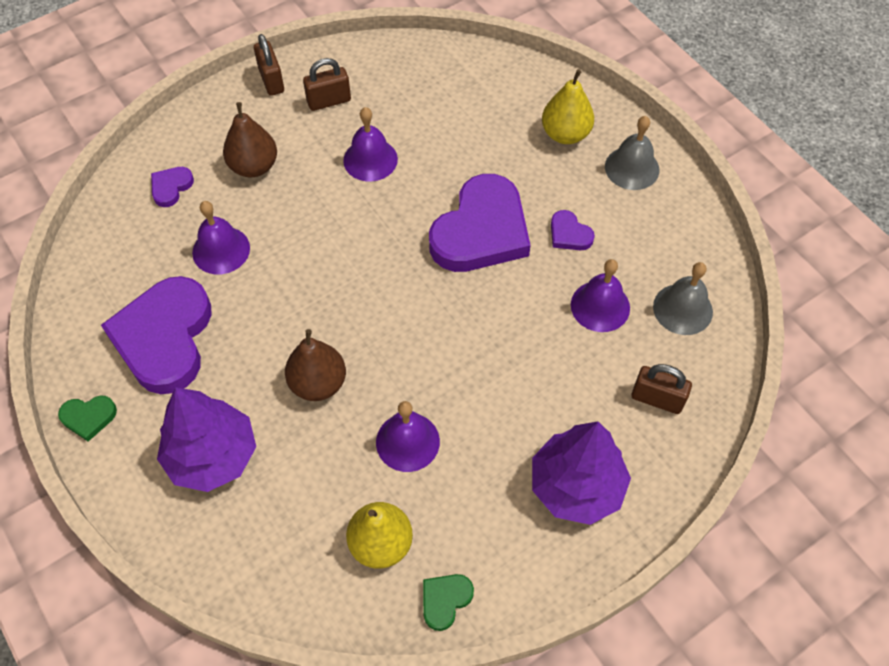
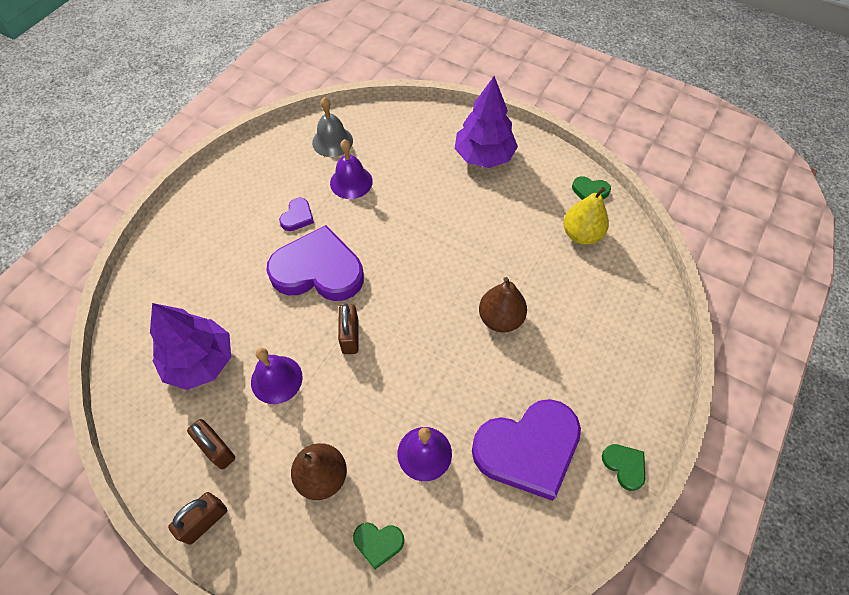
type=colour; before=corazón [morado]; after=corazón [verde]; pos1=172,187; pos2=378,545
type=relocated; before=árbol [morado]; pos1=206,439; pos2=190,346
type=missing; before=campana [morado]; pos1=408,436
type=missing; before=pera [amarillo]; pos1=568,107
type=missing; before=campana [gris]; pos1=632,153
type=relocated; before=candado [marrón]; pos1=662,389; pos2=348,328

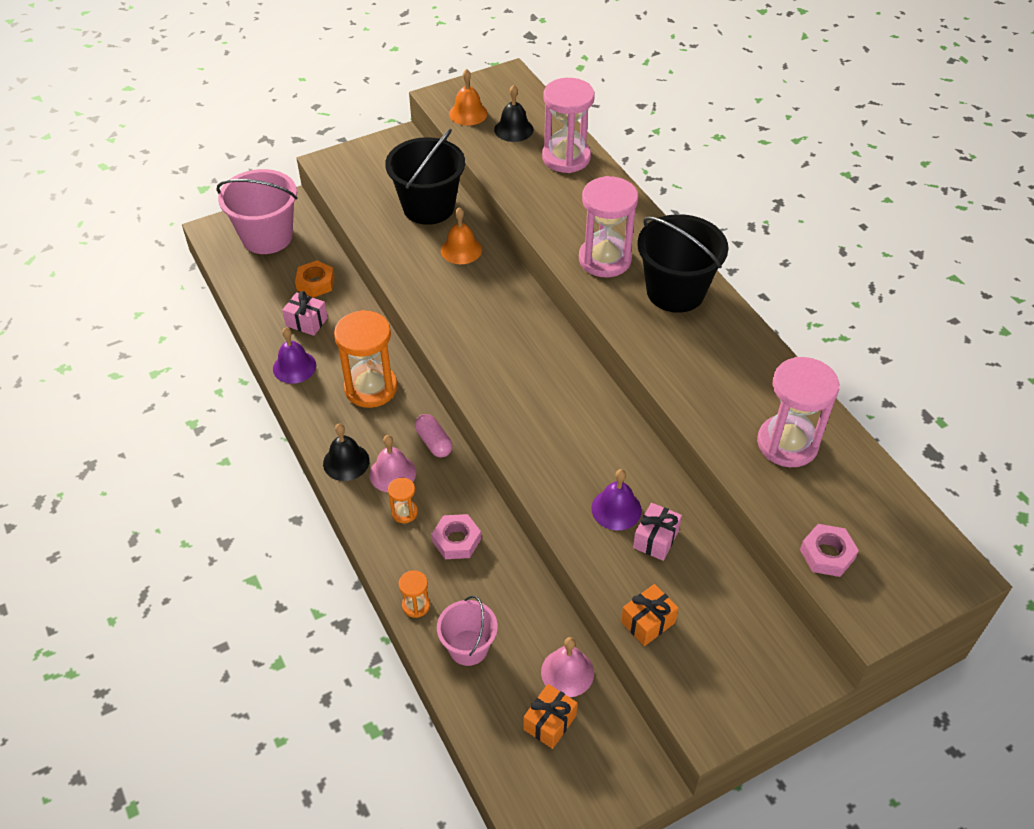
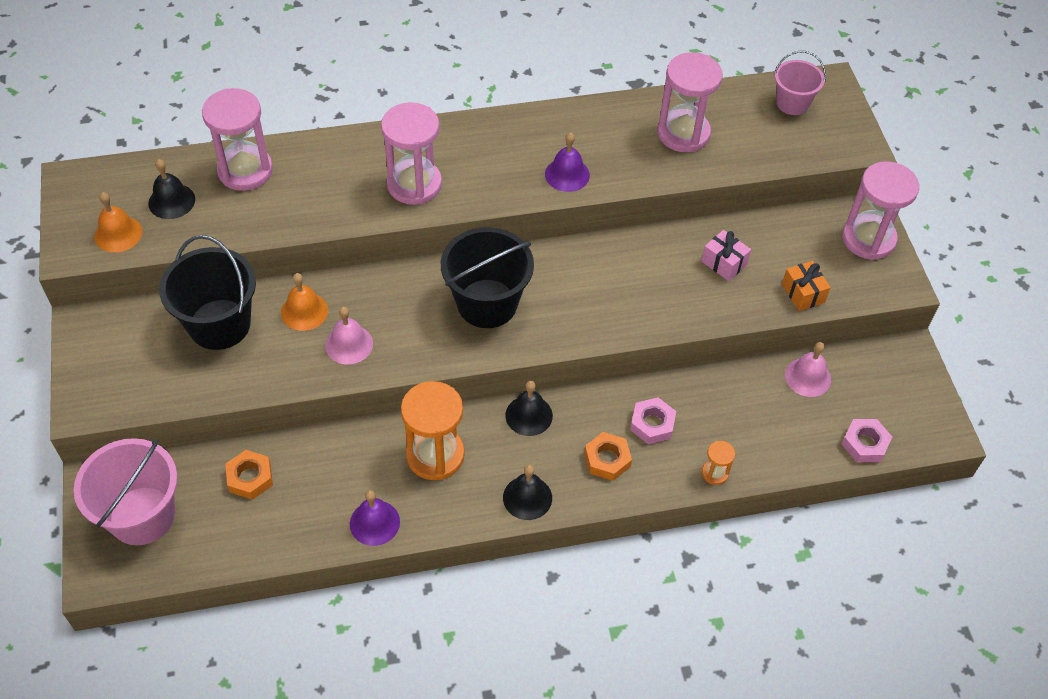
type=missing; before=regalo [rosa]; pos1=305,313
type=relocated; before=campana [rosa]; pos1=393,463; pos2=349,335
type=exchanged; before=reloj de arena [naranja]; after=tuerca [naranja]; pos1=403,500; pos2=608,456
type=exchanged; before=cápsula [rosa]; after=campana [negro]; pos1=433,435; pos2=529,408
type=relocated; before=balde [rosa]; pos1=467,630; pos2=800,83
type=missing; before=regalo [naranja]; pos1=550,716
type=relocated; before=campana [morado]; pos1=616,499; pos2=567,162
type=relocated; before=balde [negro]; pos1=683,263; pos2=487,277
type=relocated; before=tuerca [rosa]; pos1=829,550; pos2=867,440
type=appeared; after=reloj de arena [rosa]; pos2=880,210

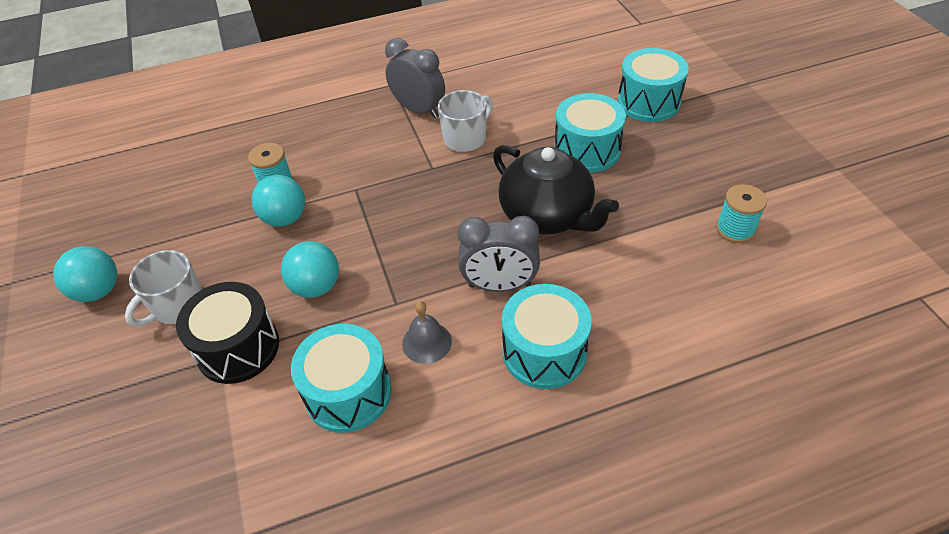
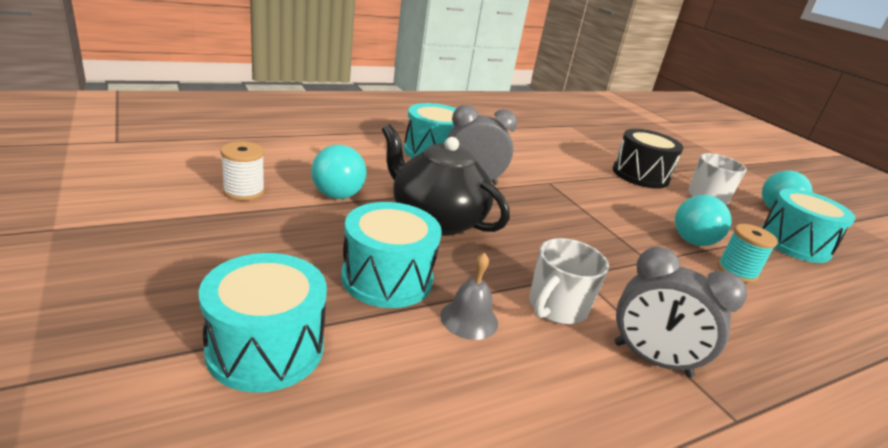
type=relocated; before=pelota [turquesa]; pos1=310,269; pos2=338,172
type=relocated; before=tambor [turquesa]; pos1=341,378; pos2=808,226
type=relocated; before=campana [gris]; pos1=427,332; pos2=469,296
type=colour; before=carrete [turquesa]; after=carrete [blanco]; pos1=741,213; pos2=242,171

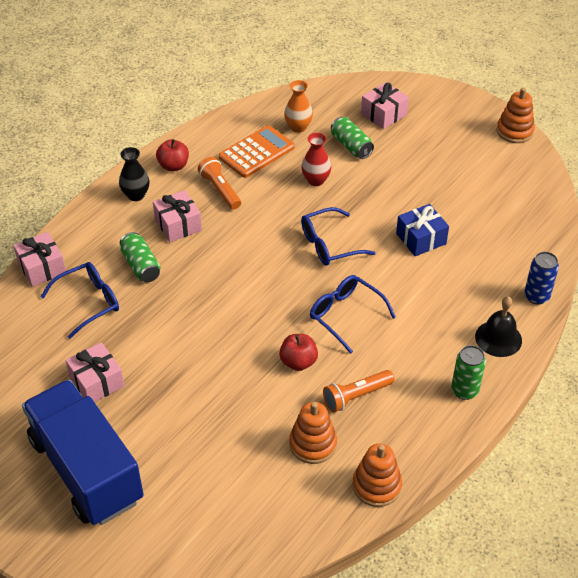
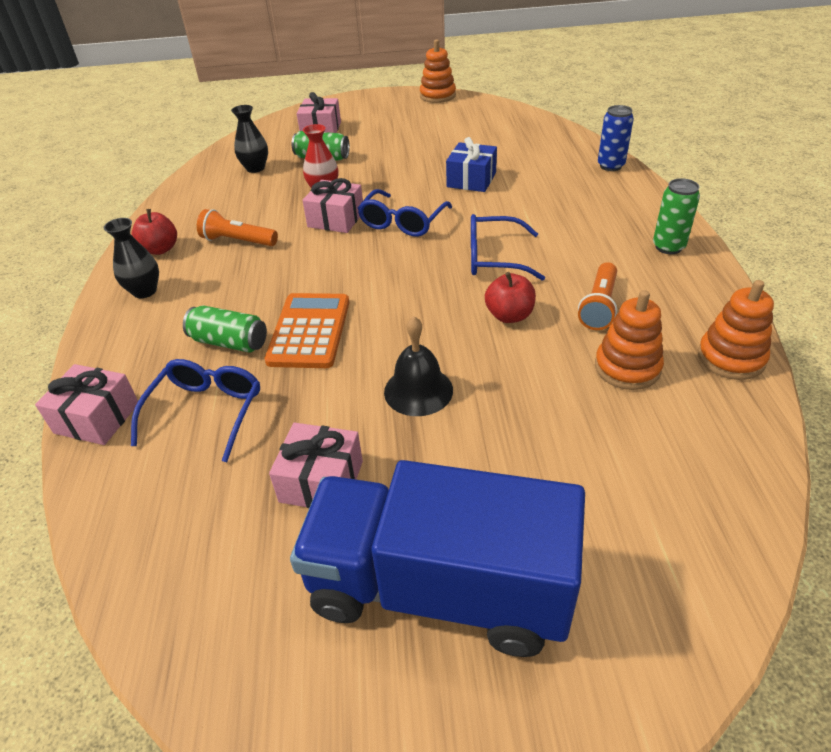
type=relocated; before=regalo [rosa]; pos1=177,216; pos2=332,205
type=relocated; before=calculadora [naranja]; pos1=257,151; pos2=307,330
type=colour; before=florero [naranja]; after=florero [negro]; pos1=298,106; pos2=249,139
type=relocated; before=campana [negro]; pos1=498,326; pos2=418,366

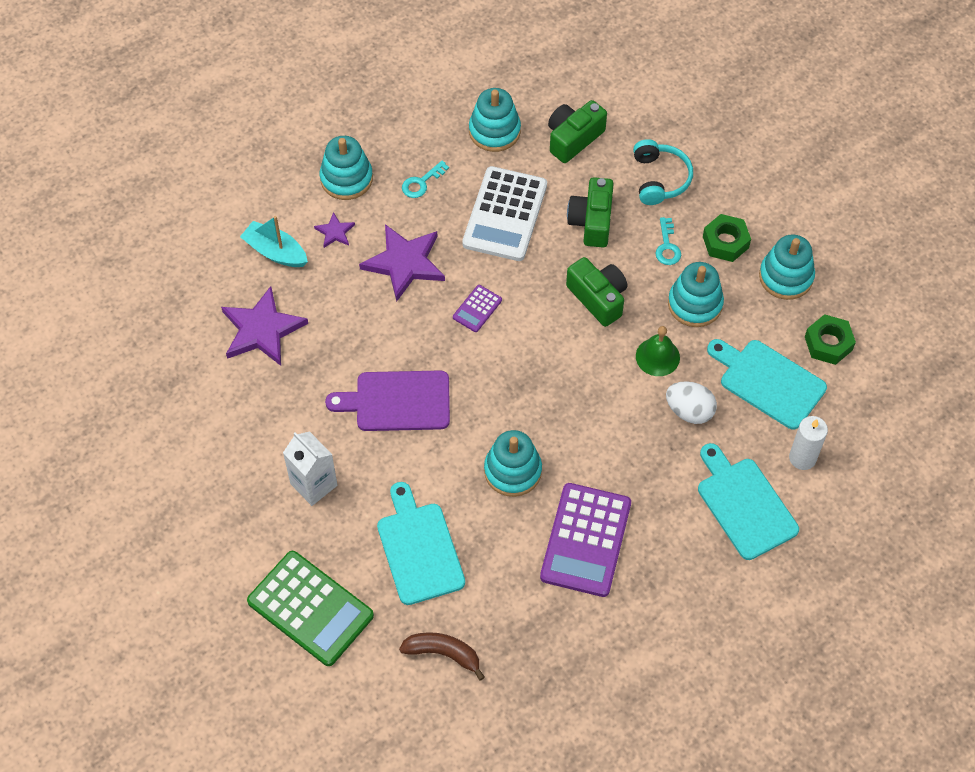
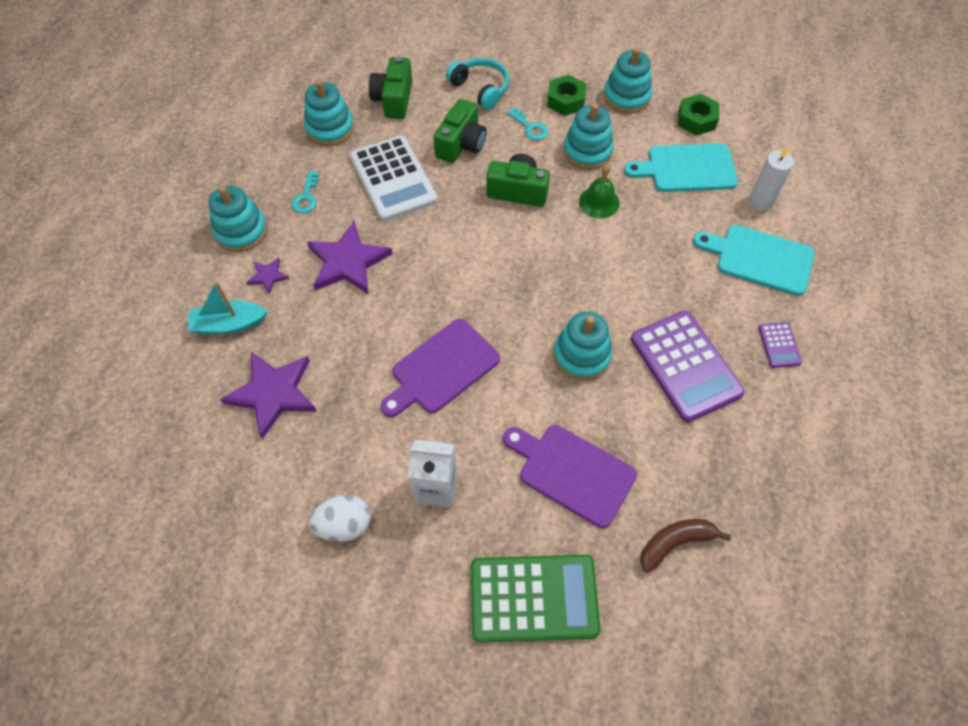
type=colour; before=tabla de cortar [turquesa]; after=tabla de cortar [morado]; pos1=421,543; pos2=570,476
type=relocated; before=calculadora [morado]; pos1=477,308; pos2=780,345
type=spun; before=cámara [verde]; pos1=590,212; pos2=460,131; turn=-120
type=relocated; before=huevo [blanco]; pos1=691,402; pos2=340,518

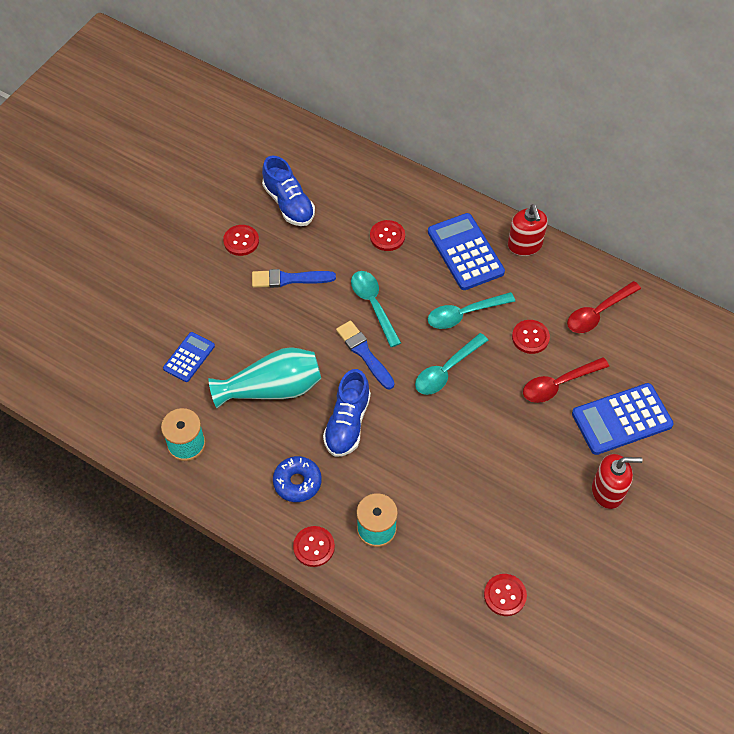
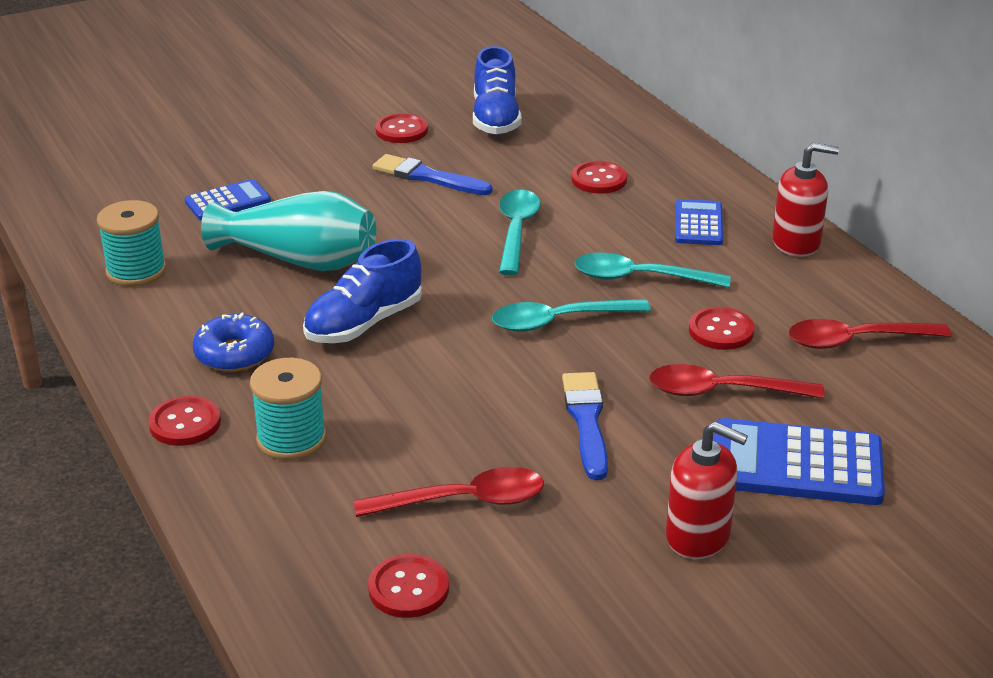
type=relocated; before=pincel [azul]; pos1=365,355; pos2=585,426
type=size; before=calculadora [azul]; pos1=466,251; pos2=699,222; scale=0.59
type=spun; before=dispensador de jabón [rojo]; pos1=528,230; pos2=805,200; turn=-105
type=appeared; after=cuchara [rojo]; pos2=449,492

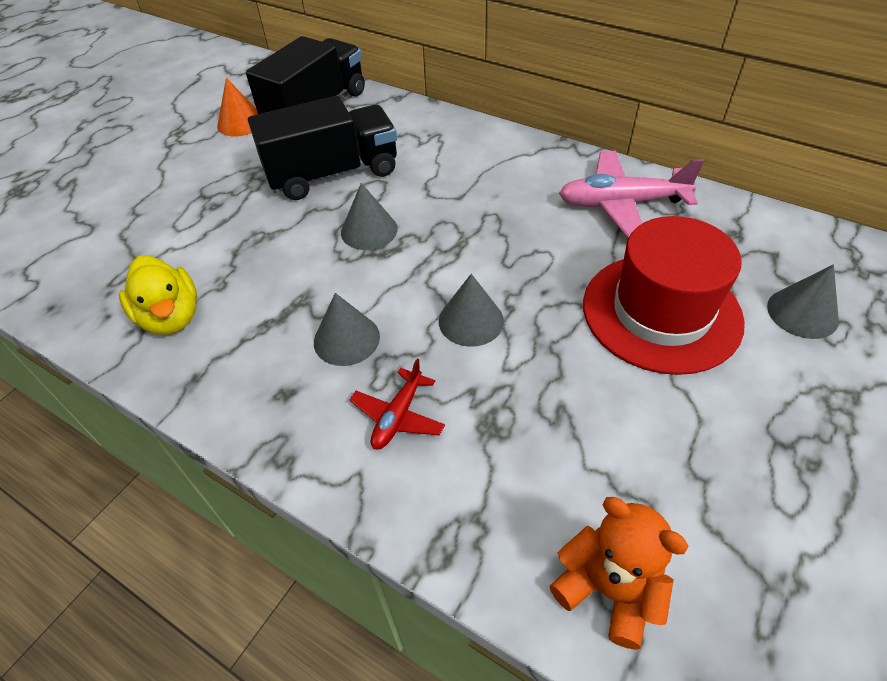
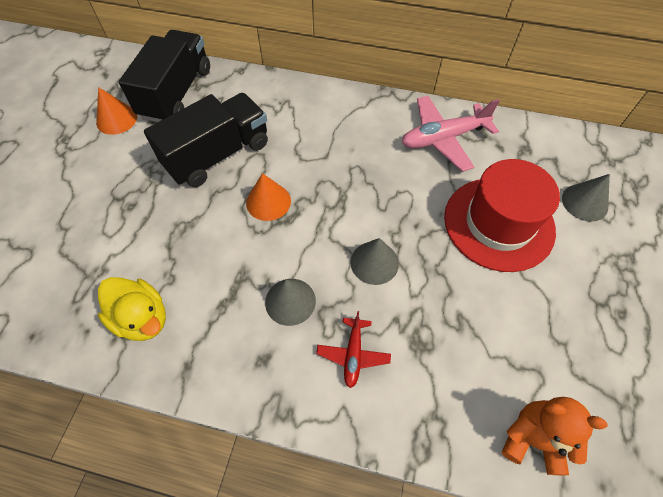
type=colour; before=cono [gris]; after=cono [naranja]; pos1=369,216; pos2=268,197

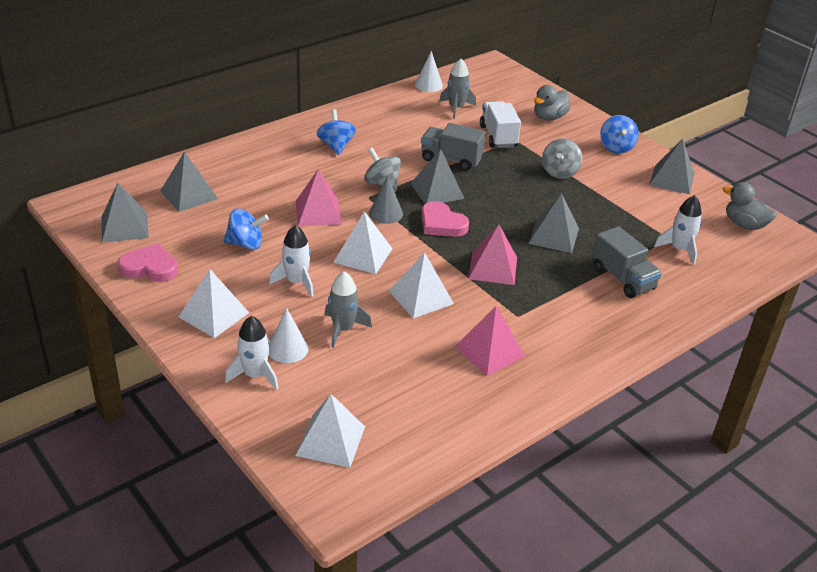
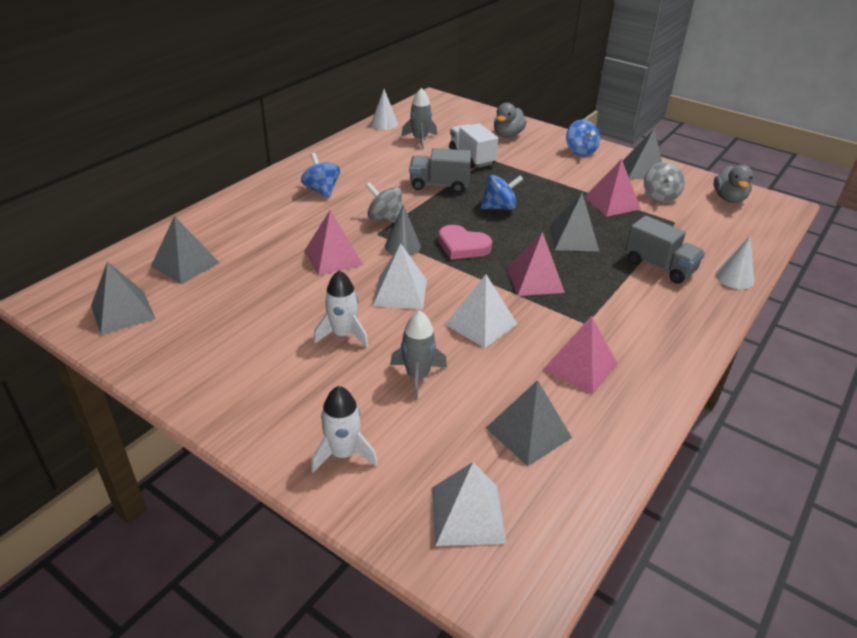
type=missing; before=corazón [rosa]; pos1=148,262
type=missing; before=pirámide [blanco]; pos1=214,303
type=relocated; before=peonza [azul]; pos1=246,229; pos2=502,192
type=relocated; before=cono [blanco]; pos1=288,335; pos2=734,262
type=relocated; before=pirámide [gris]; pos1=437,176; pos2=529,423
type=relocated; before=peonza [gris]; pos1=562,158; pos2=664,182
type=missing; before=cohete [blanco]; pos1=678,230
type=spun; before=pato [gris]; pos1=750,206; pos2=733,184; turn=-105
type=appeared; after=pirámide [rosa]; pos2=612,188

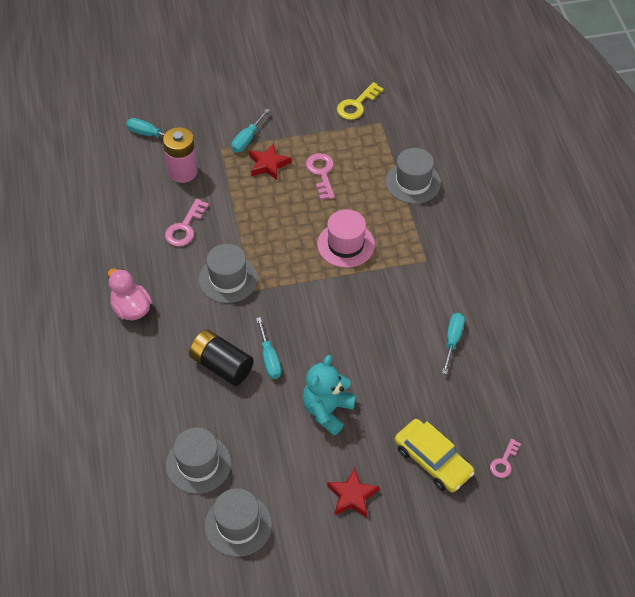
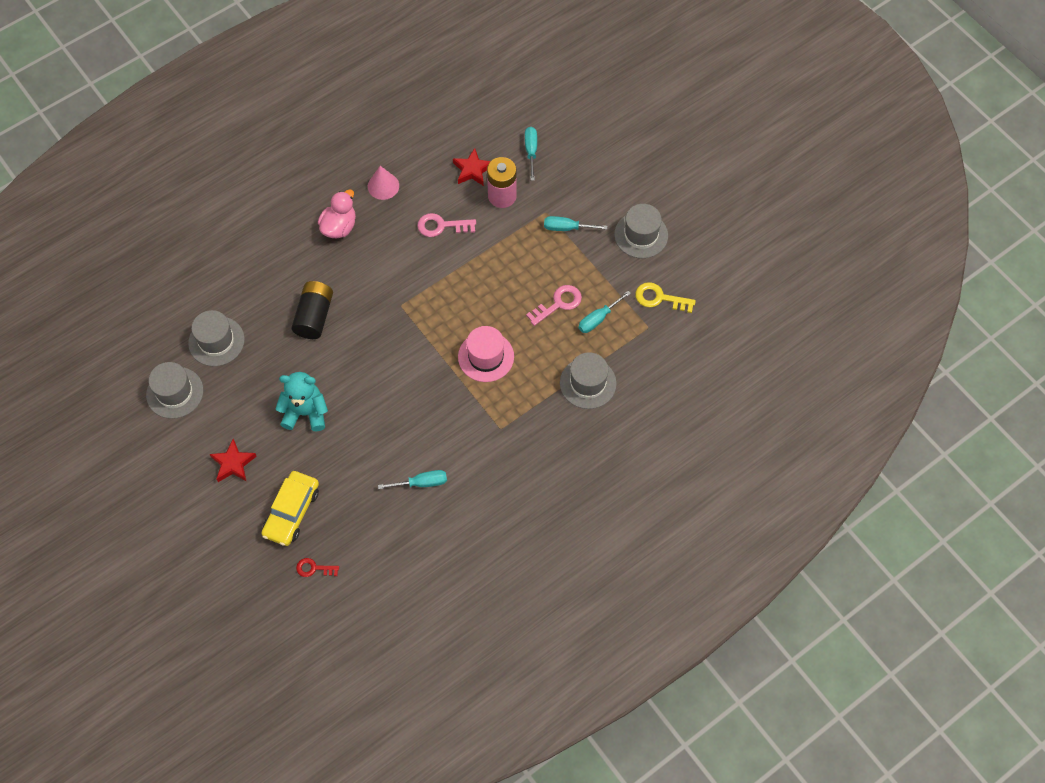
type=relocated; before=sombrero [gris]; pos1=228,273; pos2=641,231
type=relocated; before=estrella [rojo]; pos1=270,161; pos2=472,167
type=relocated; before=destornillador [turquesa]; pos1=268,348; pos2=605,312
type=colour; before=llave [rosa]; after=llave [rojo]; pos1=505,458; pos2=317,567
type=appeared; after=cono [rosa]; pos2=383,183

